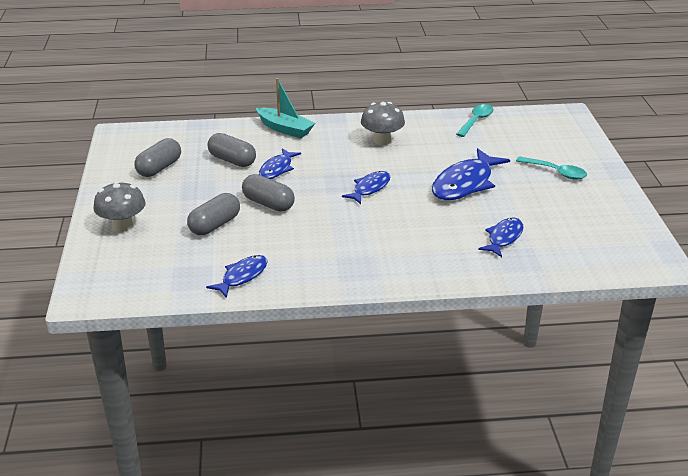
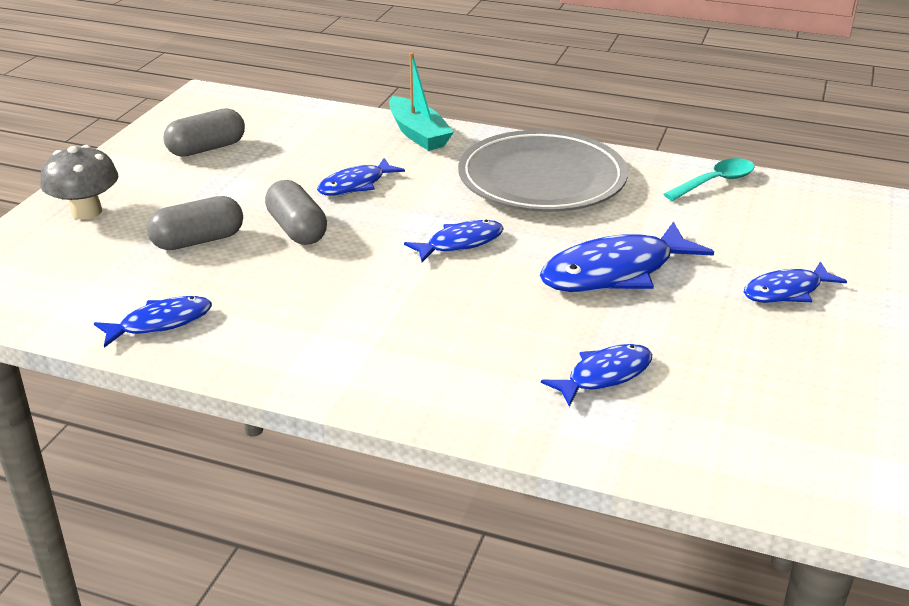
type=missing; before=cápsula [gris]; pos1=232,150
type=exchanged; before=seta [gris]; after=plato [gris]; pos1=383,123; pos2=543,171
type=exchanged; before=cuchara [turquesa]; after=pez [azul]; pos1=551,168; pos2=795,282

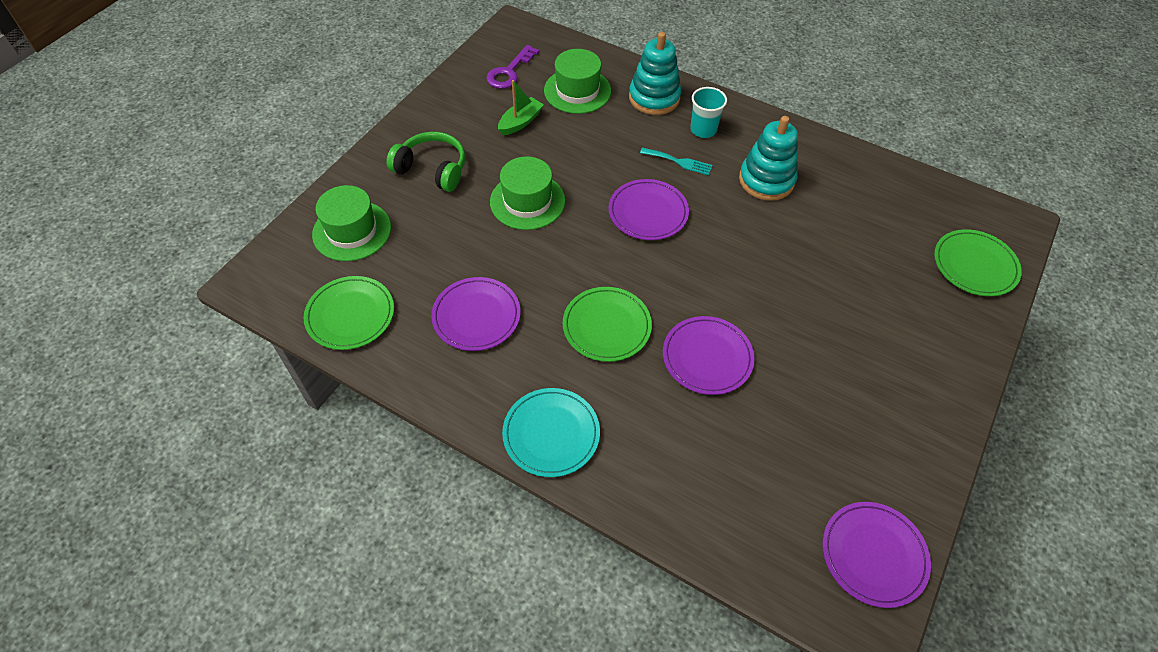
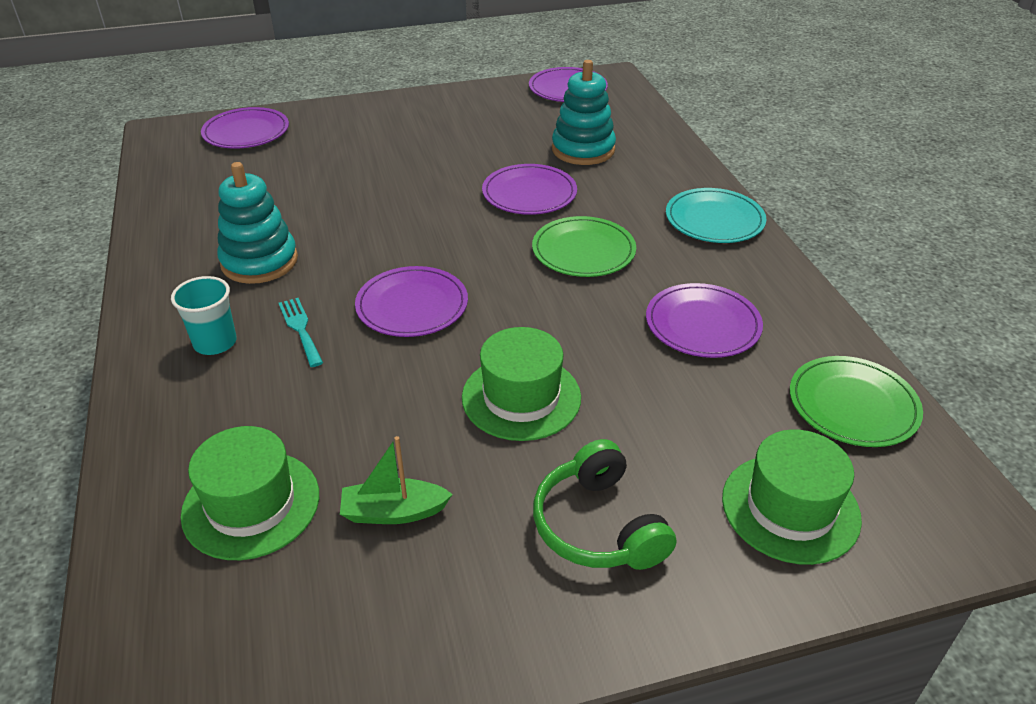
type=missing; before=llave [morado]; pos1=512,67
type=relocated; before=juguete apilable [turquesa]; pos1=655,73; pos2=584,112
type=colour; before=plato [verde]; after=plato [morado]; pos1=978,262; pos2=245,128

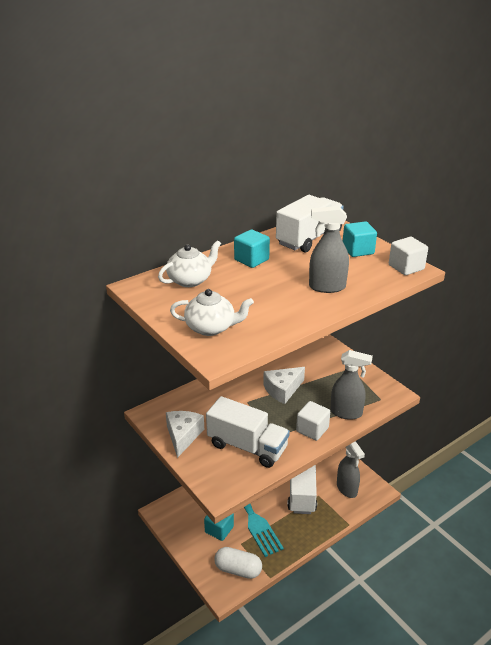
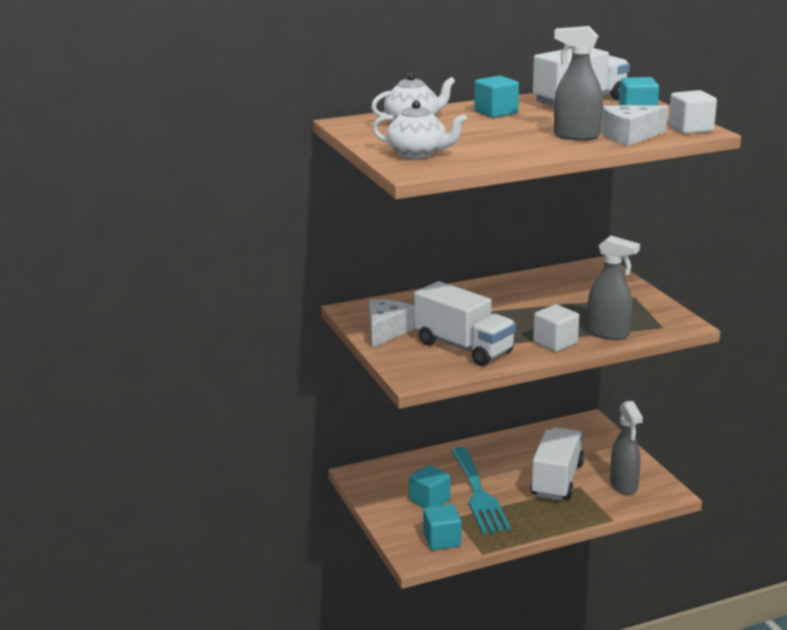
type=exchanged; before=cápsula [blanco]; after=cubo [turquesa]; pos1=238,563; pos2=442,527
type=relocated; before=queso [blanco]; pos1=284,385; pos2=635,125

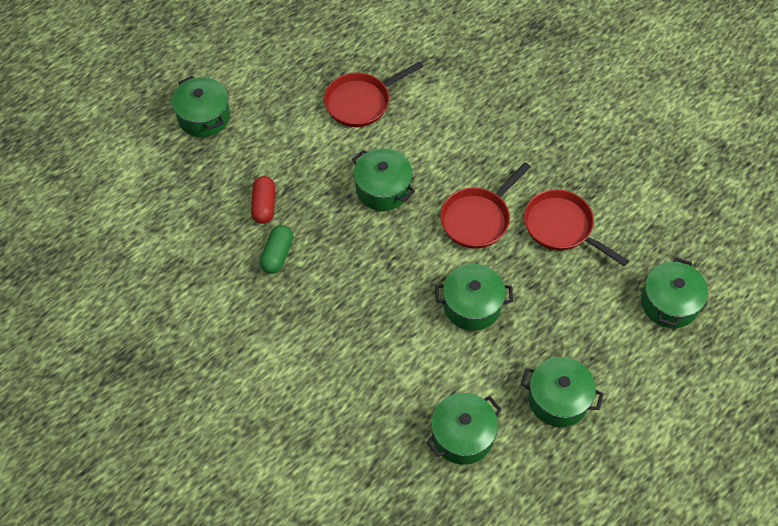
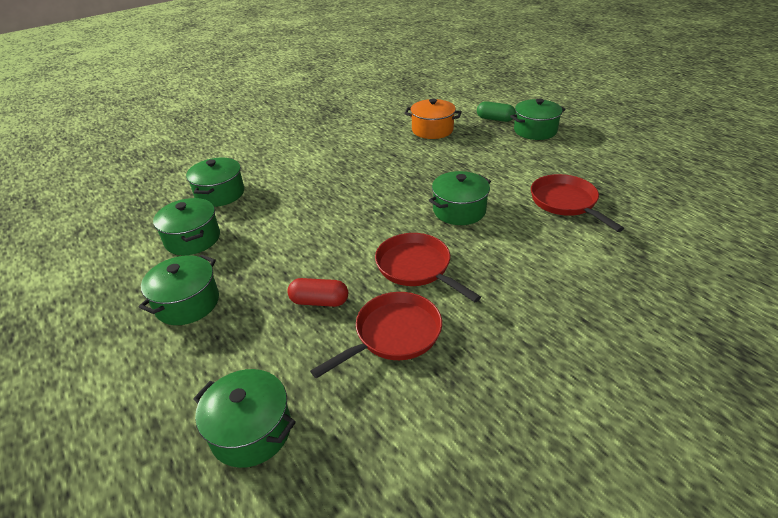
type=relocated; before=cápsula [rojo]; pos1=263,200; pos2=317,292
type=relocated; before=cápsula [verde]; pos1=276,249; pos2=496,111
type=relocated; before=olla [verde]; pos1=474,297; pos2=215,182
type=appeared; after=olla [naranja]; pos2=433,119

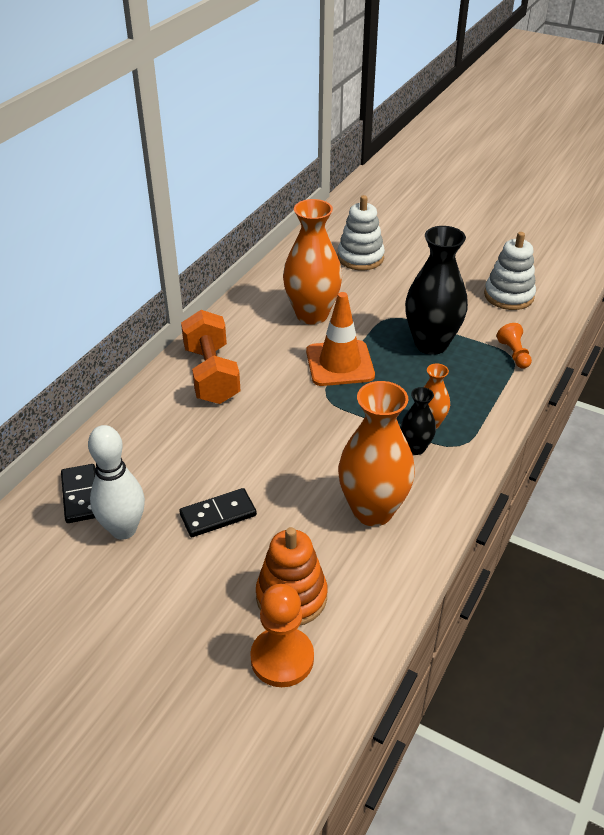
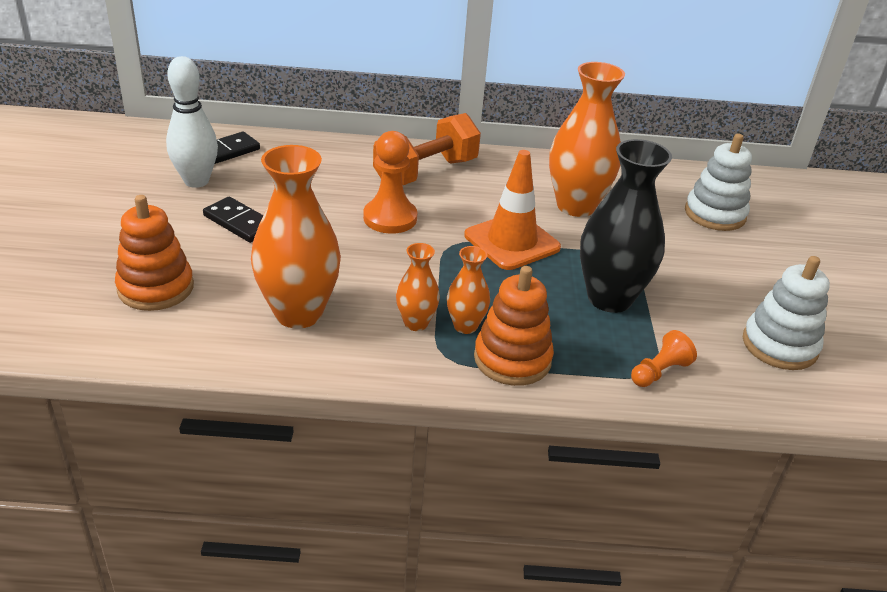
type=relocated; before=peón [naranja]; pos1=282,635; pos2=390,182
type=colour; before=florero [negro]; after=florero [naranja]; pos1=418,421; pos2=418,287
type=appeared; after=juguete apilable [naranja]; pos2=514,326

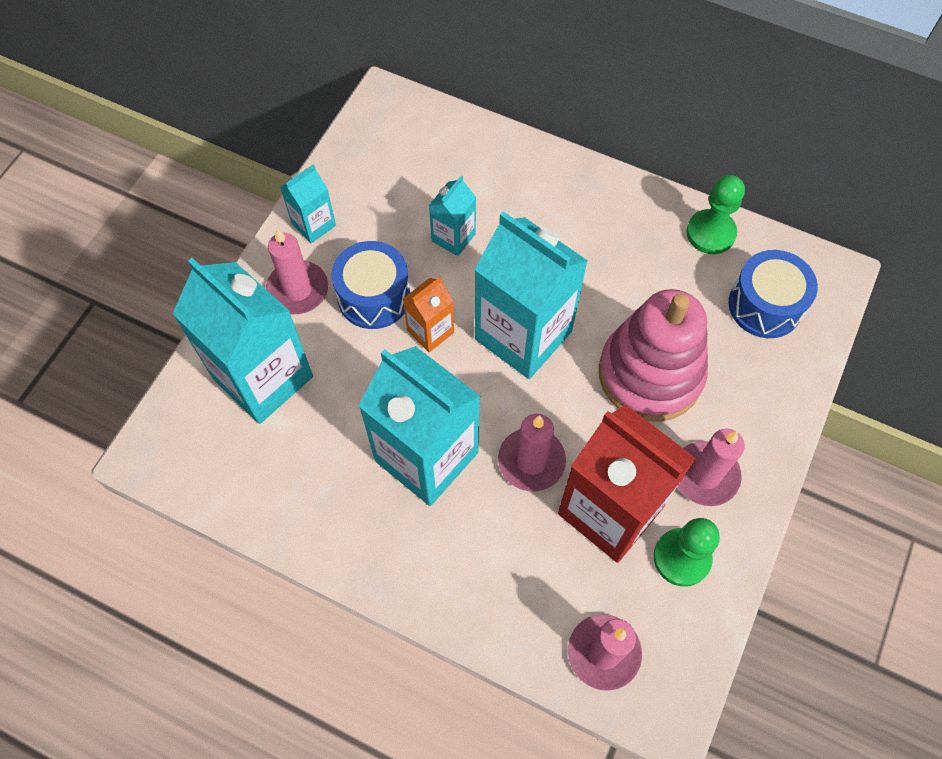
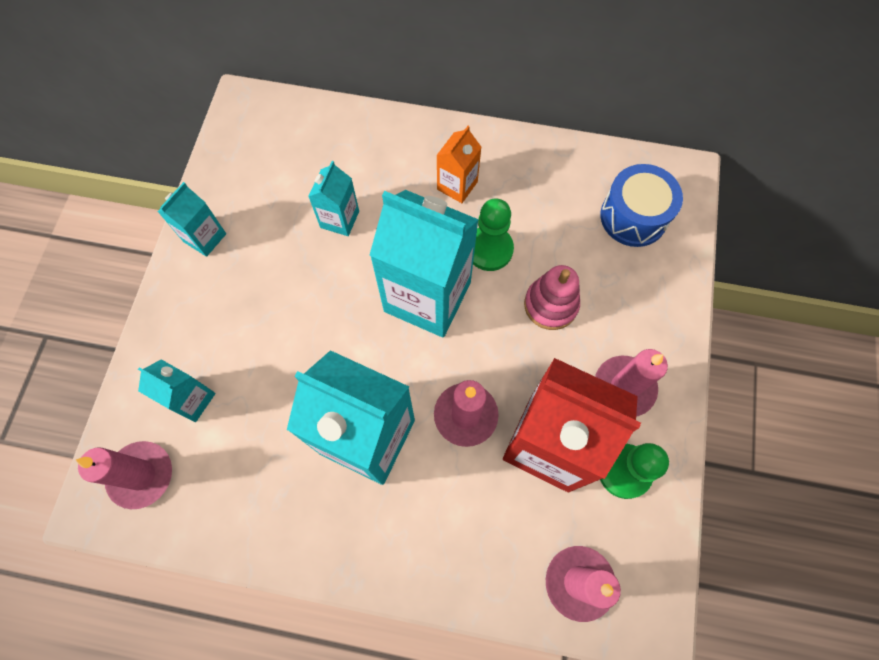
type=size; before=cartón de leche [turquesa]; pos1=243,341; pos2=176,390; scale=0.48
type=relocated; before=vela [rosa]; pos1=297,271; pos2=124,475
type=missing; before=tambor [azul]; pos1=371,285
type=relocated; before=cartón de leche [naranja]; pos1=428,314; pos2=458,164
type=size; before=juguete apilable [rosa]; pos1=653,355; pos2=552,297; scale=0.56
type=relocated; before=peón [verde]; pos1=715,214; pos2=493,234

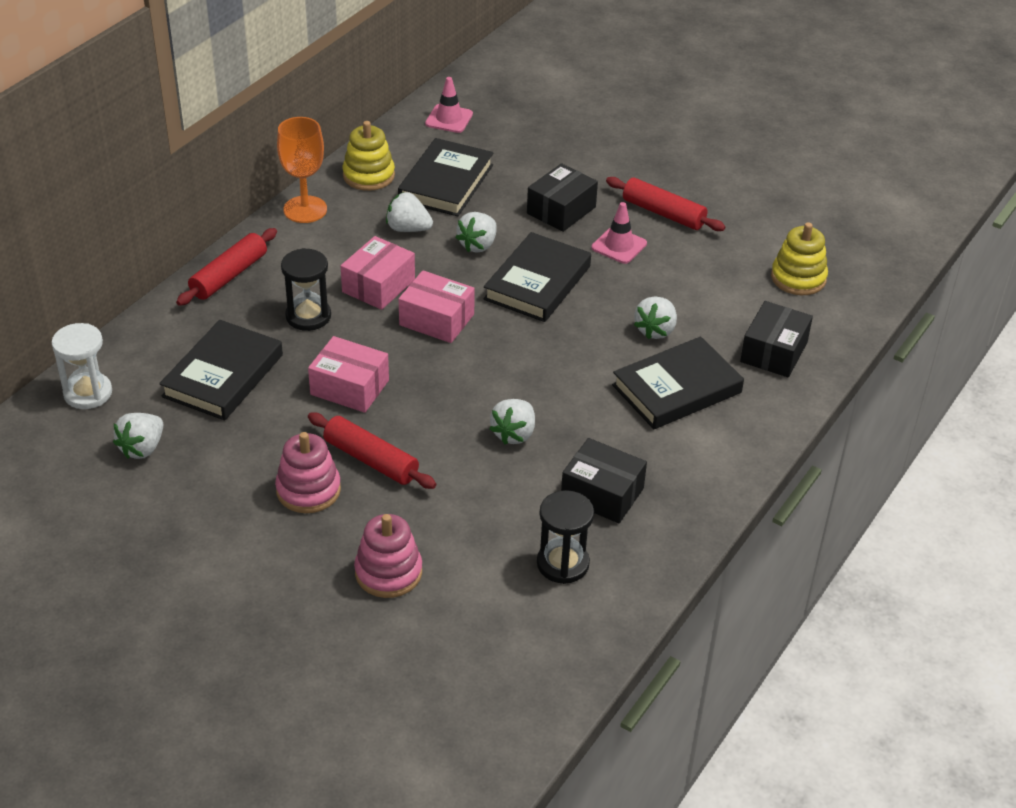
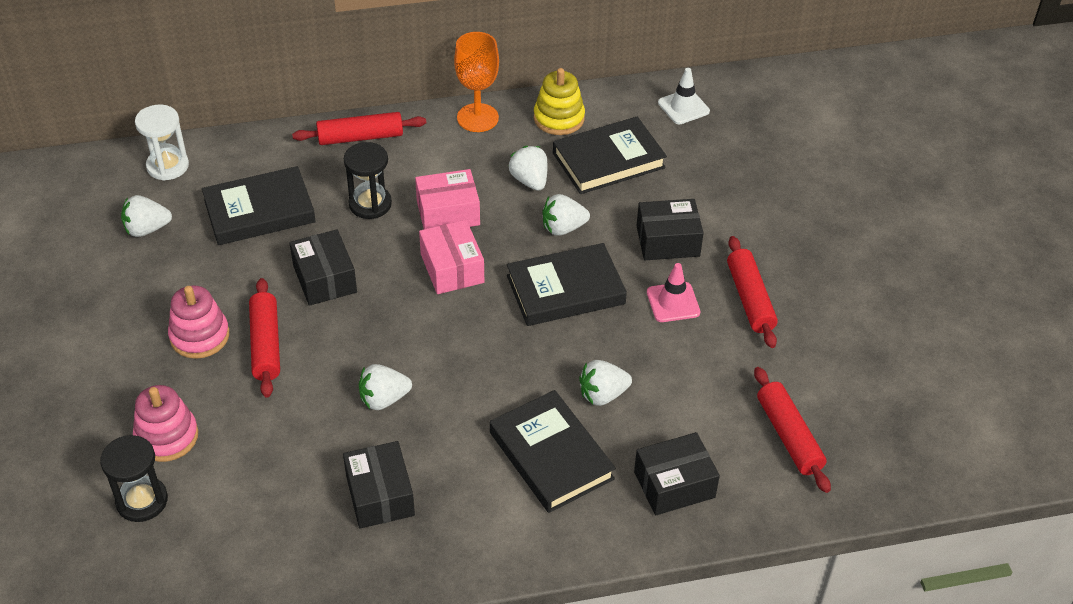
type=colour; before=caja [rosa]; after=caja [negro]; pos1=348,374; pos2=323,267
type=colour; before=cono de tráfico [rosa]; after=cono de tráfico [blanco]; pos1=449,105; pos2=684,96
type=relocated; before=reloj de arena [negro]; pos1=565,537; pos2=134,478
type=spun; before=libro [negro]; pos1=678,383; pos2=553,451; turn=45
type=exchanged; before=juguete apilable [amarillo]; after=rodillo [rojo]; pos1=799,258; pos2=792,430

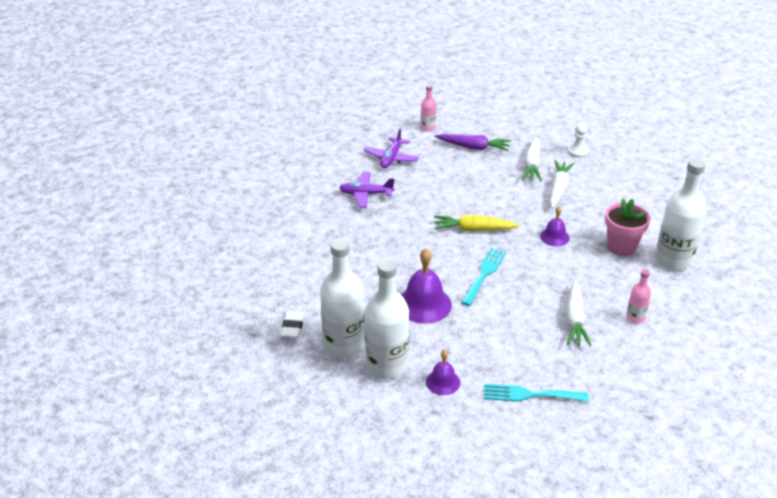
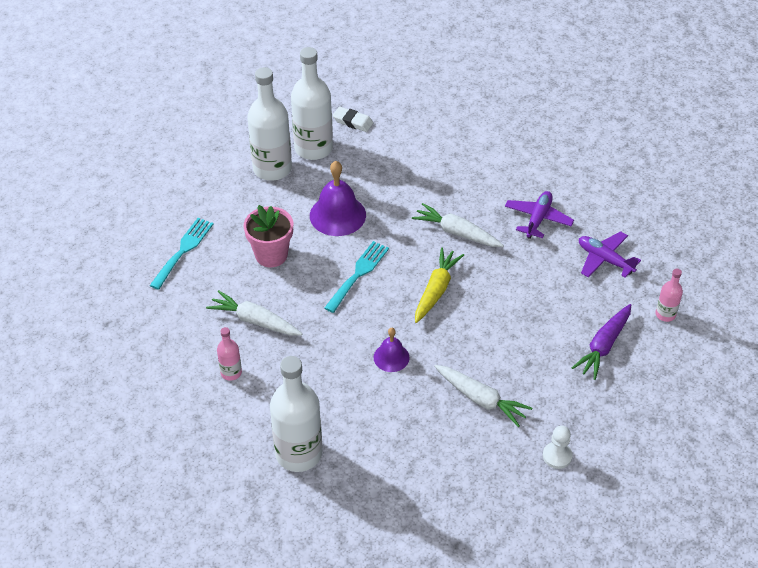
type=missing; before=campana [morado]; pos1=443,372
type=spun; before=tenedor [turquesa]; pos1=483,277; pos2=356,277; turn=-105
type=relocated; before=zanahoria [blanco]; pos1=532,159; pos2=458,225
type=relocated; before=maceta [rosa]; pos1=627,227; pos2=268,236

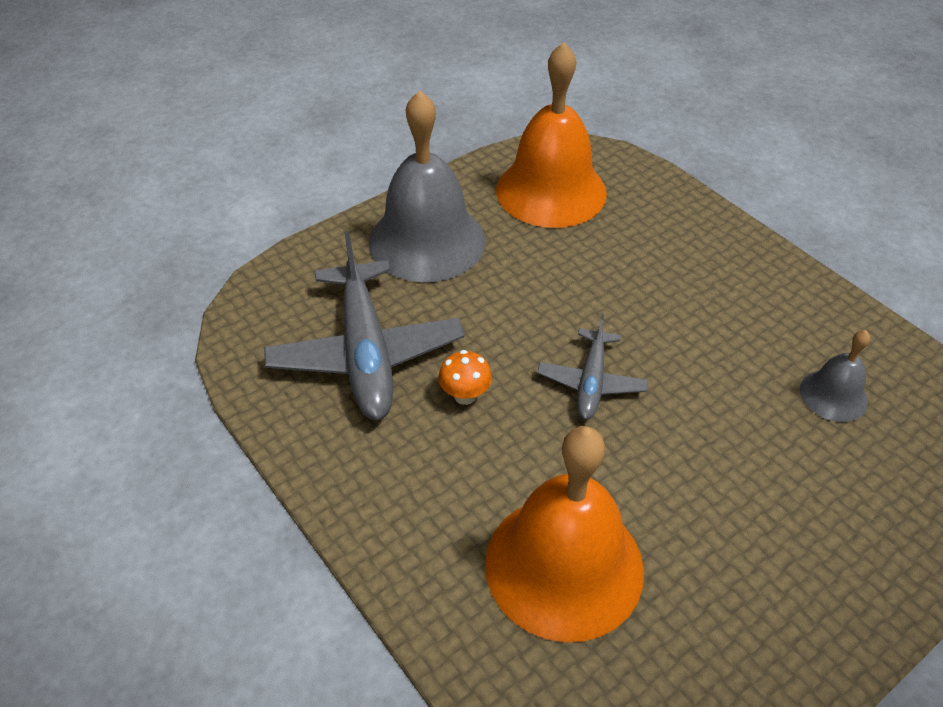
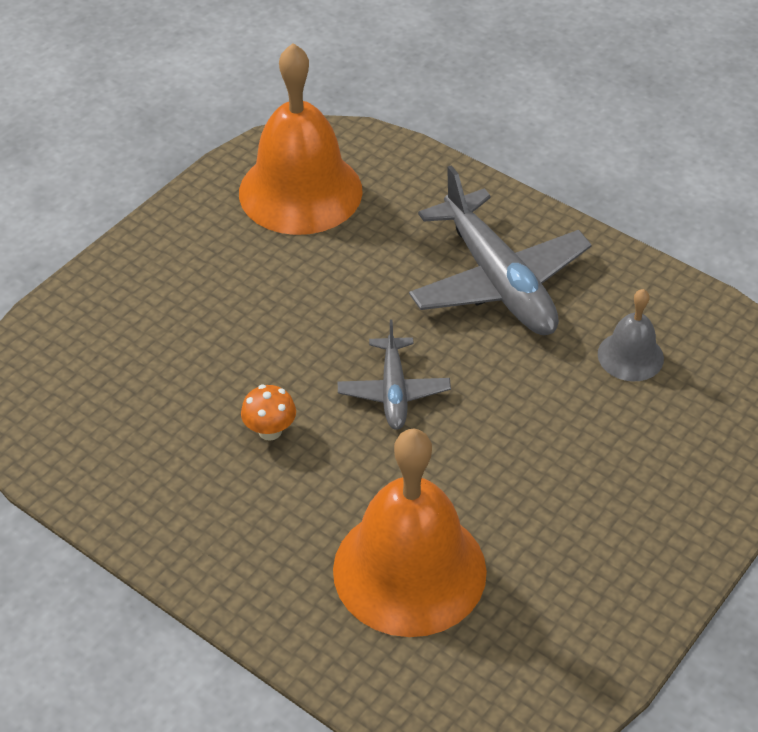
type=relocated; before=avión [gris]; pos1=364,325; pos2=500,250
type=missing; before=campana [gris]; pos1=427,186

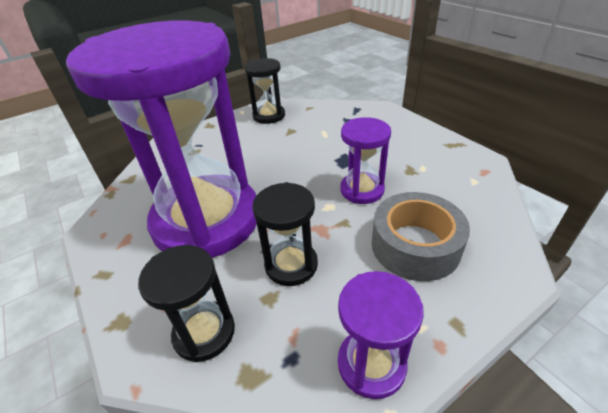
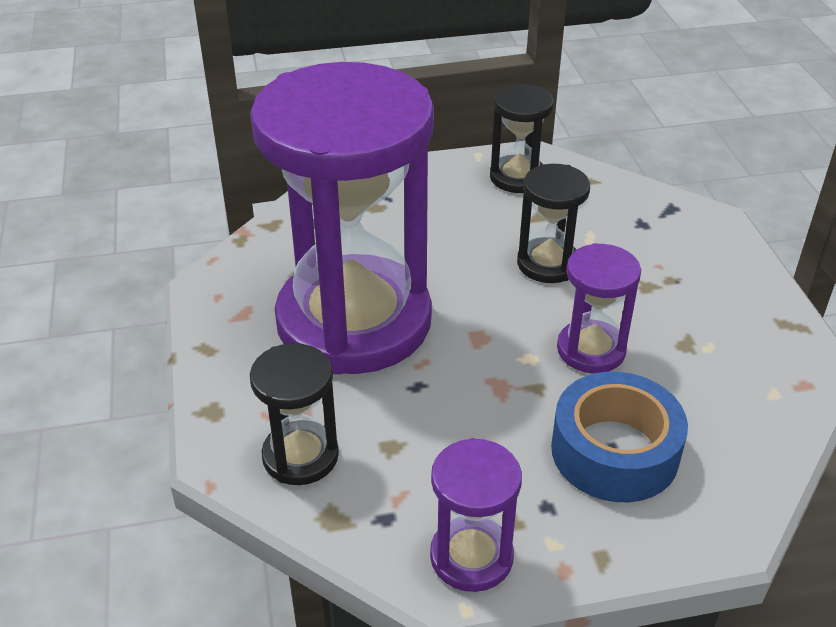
type=relocated; before=reloj de arena [negro]; pos1=285,234; pos2=553,223
type=colour; before=cinta adhesiva [gris]; after=cinta adhesiva [azul]; pos1=421,236; pos2=619,437

